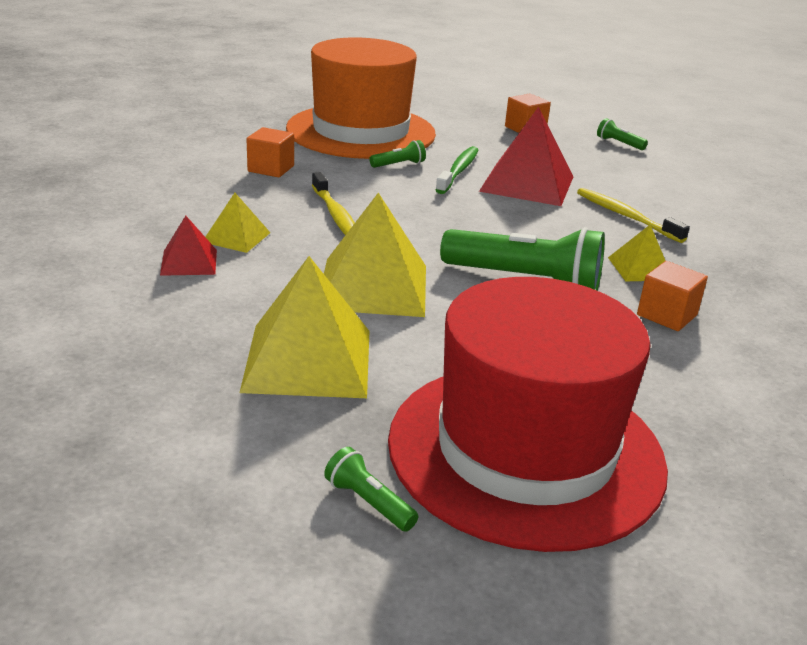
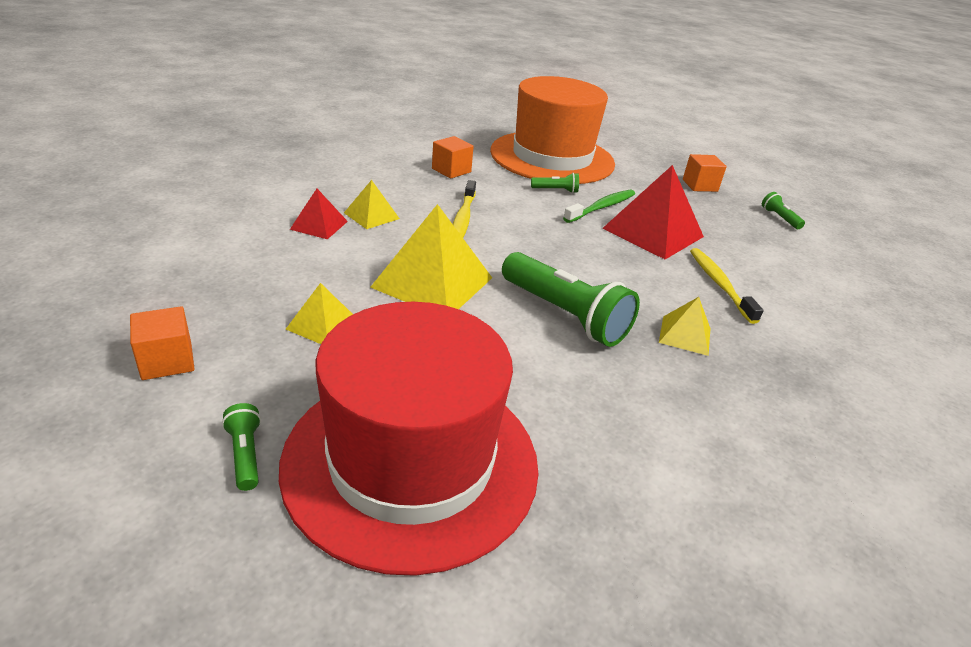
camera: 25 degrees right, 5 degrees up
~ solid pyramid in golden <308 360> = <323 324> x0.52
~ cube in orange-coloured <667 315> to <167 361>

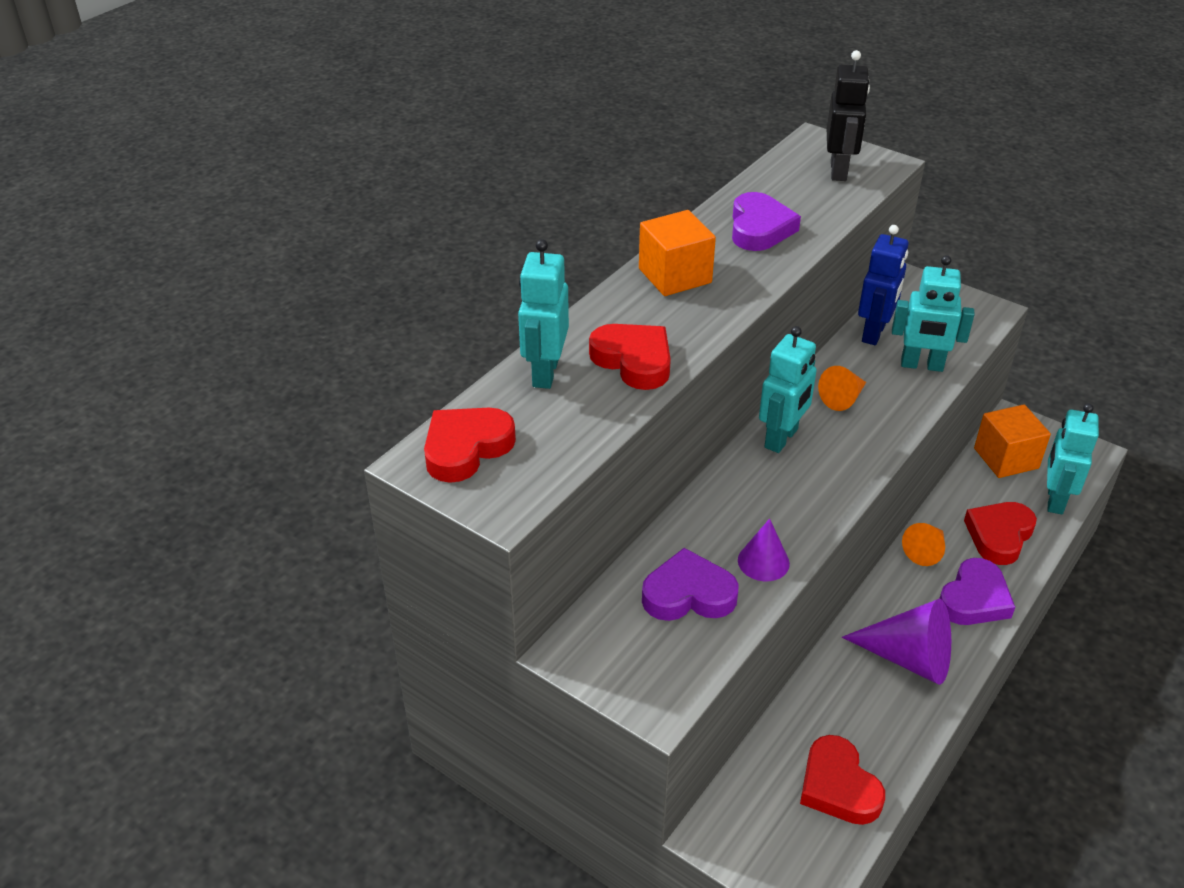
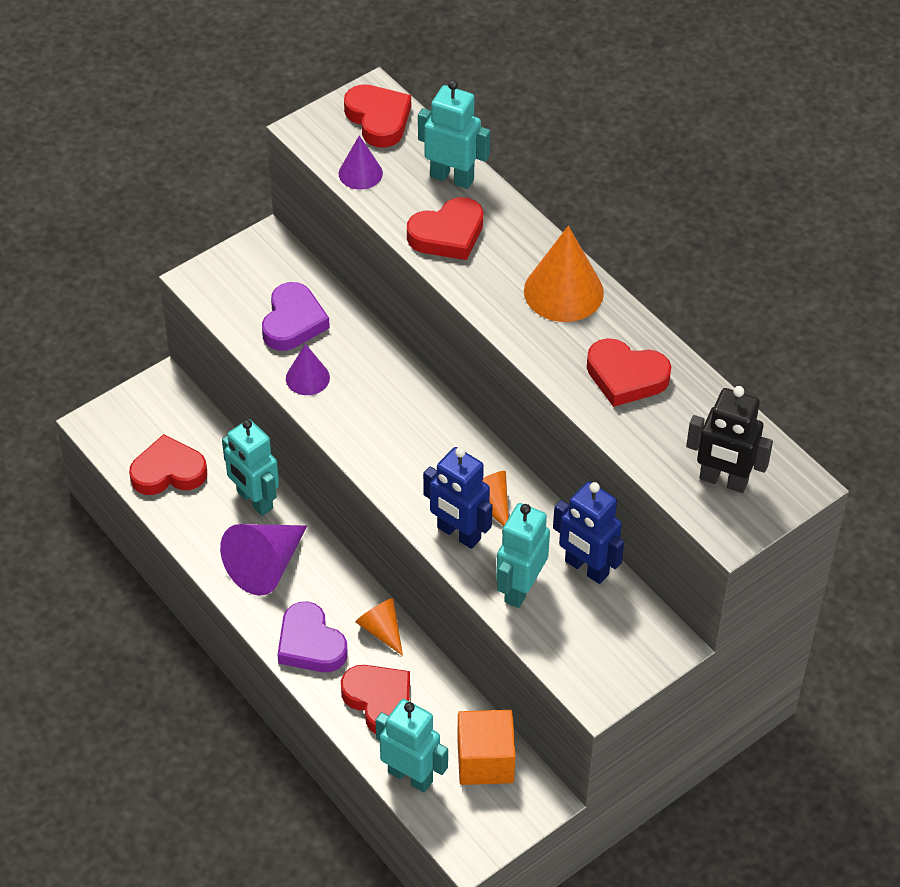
camera: 105 degrees right, 10 degrees up
~ heart shape in violet <759 228> to heart shape in crimson <626 377>
~ cube in orange-coloured <675 276> to cone shape in orange-coloured <563 291>
~ toy robot in aqua <782 438> to <254 500>
+ cone shape in violet <360 173>
+ toy robot in cobalt <458 534>

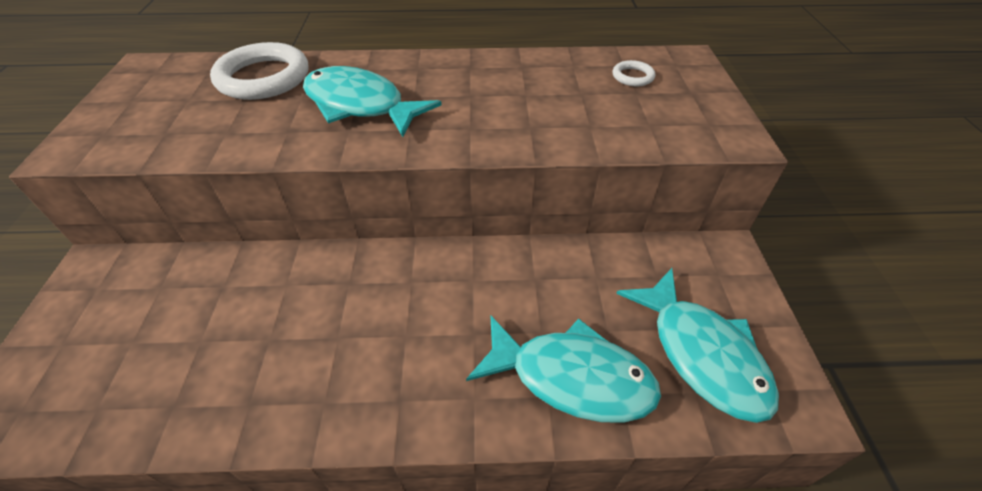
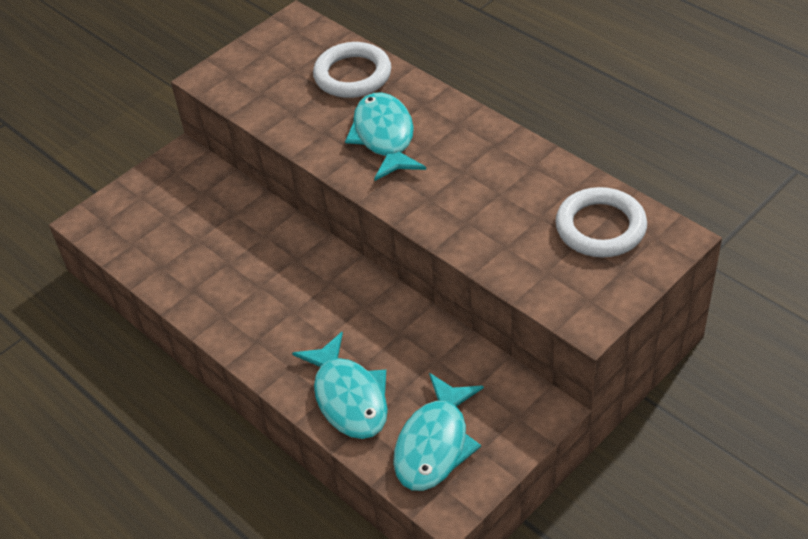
camera: 50 degrees right, 0 degrees up
~ ring in white <632 76> = <600 227> x2.18

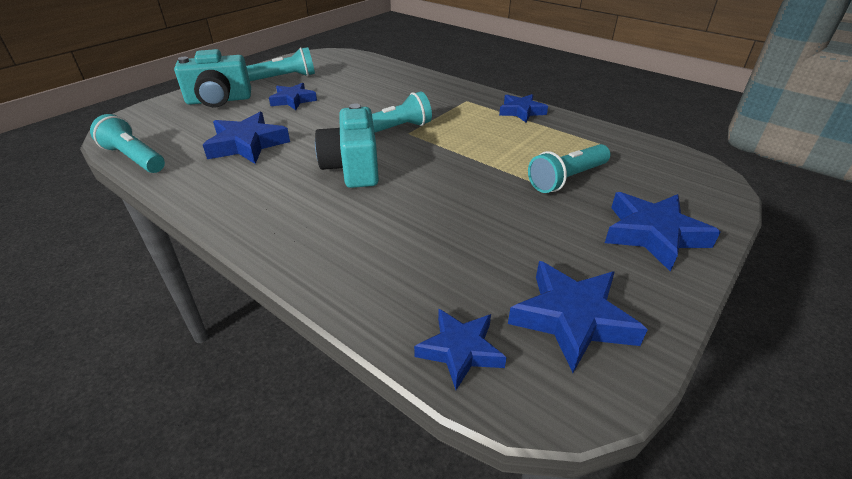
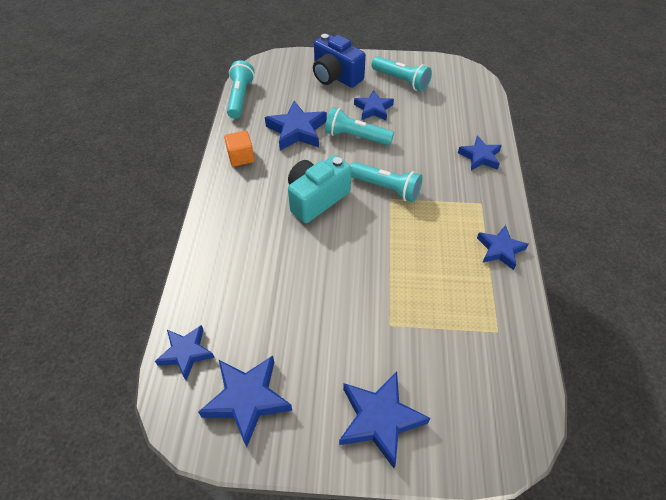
camera: 55 degrees right, 15 degrees up
~ camera in aqua <219 100> to camera in cobalt <335 76>
~ flashlight in aqua <567 179> to <356 137>
+ cube in orange-coloured <241 157>
+ five-pointed star in cobalt <480 157>

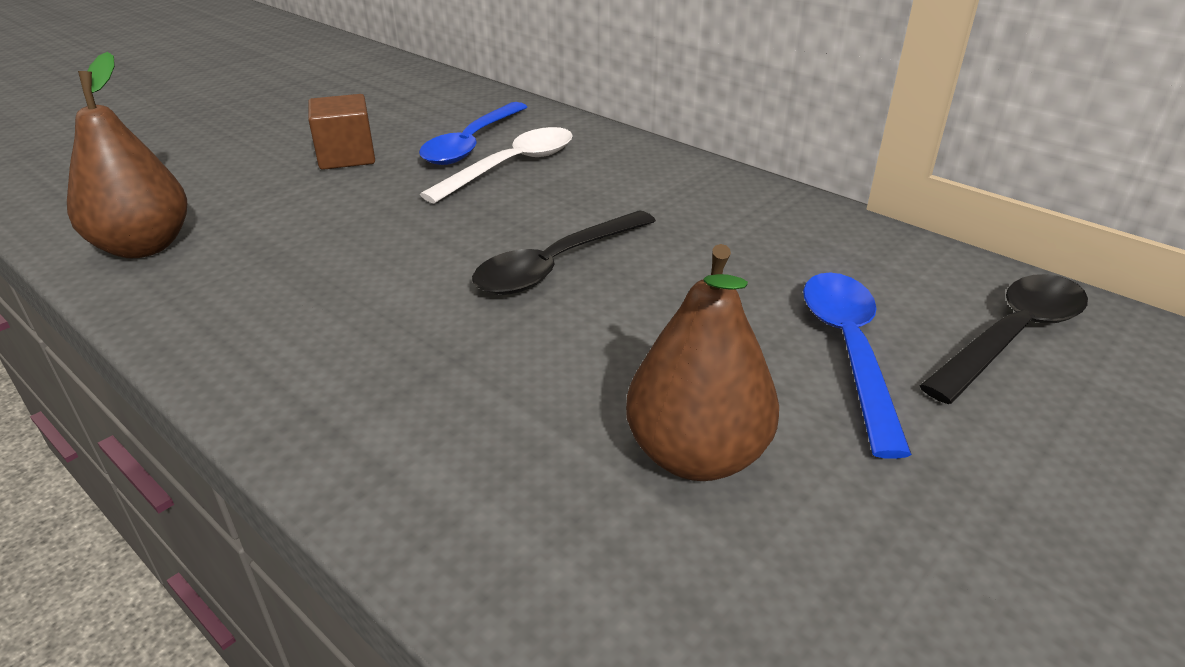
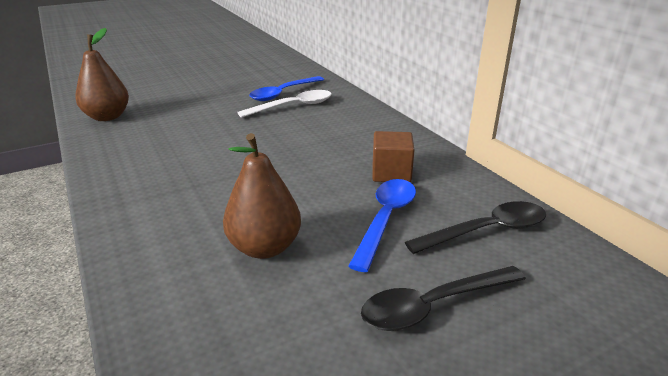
camera: 20 degrees right, 5 degrees down
~ cube in dark brown <346 156> to <391 173>
~ teaspoon in black <556 265> to <433 305>

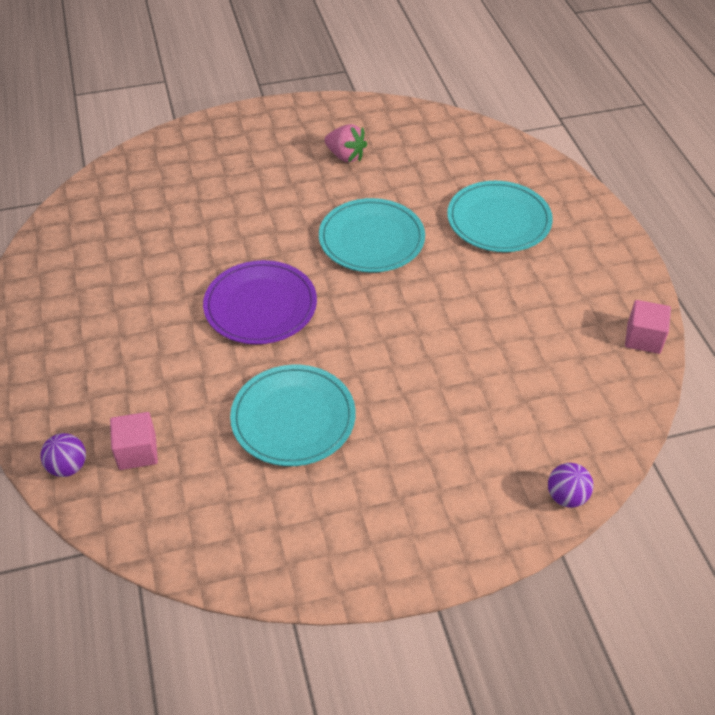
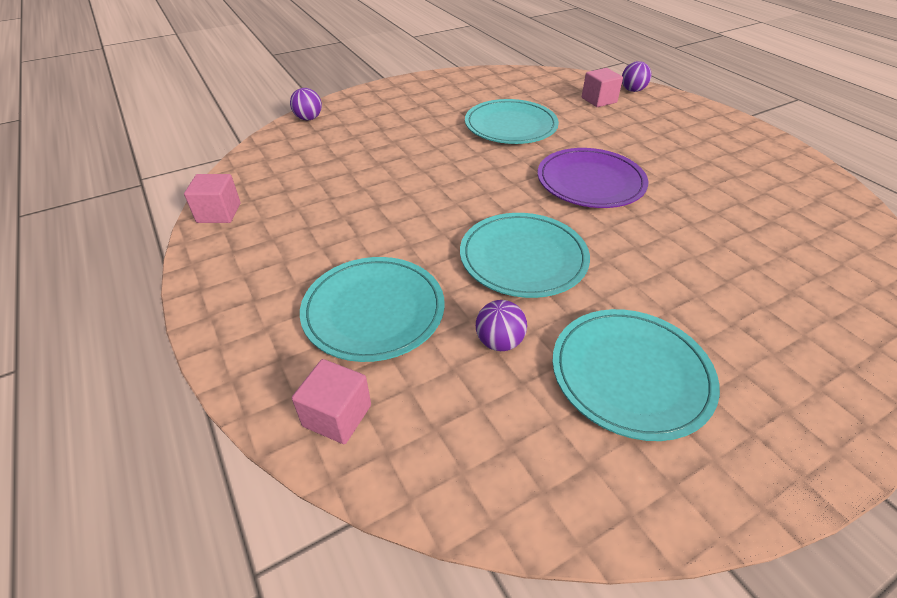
camera: 165 degrees right, 5 degrees down
~ berry in pink <345 156> to dinner plate in aqua <631 374>
+ sphere in violet <499 342>
+ cube in pink <337 415>

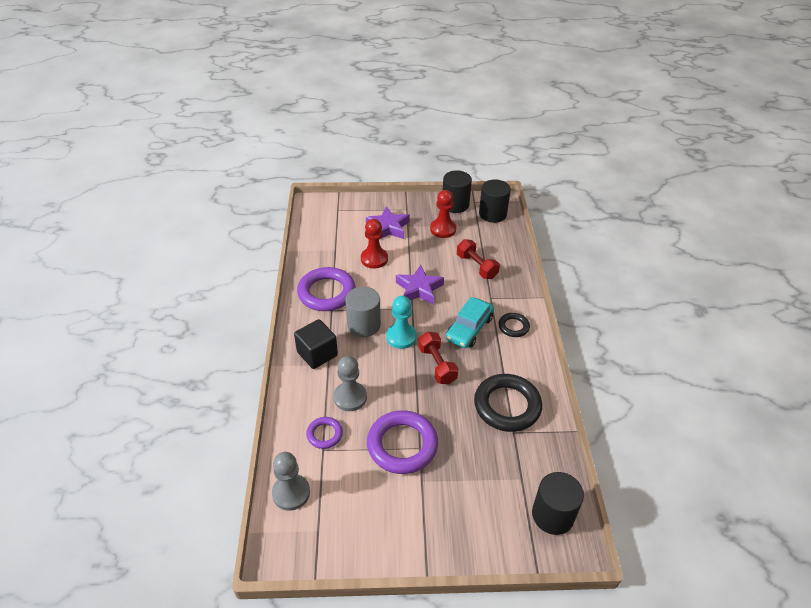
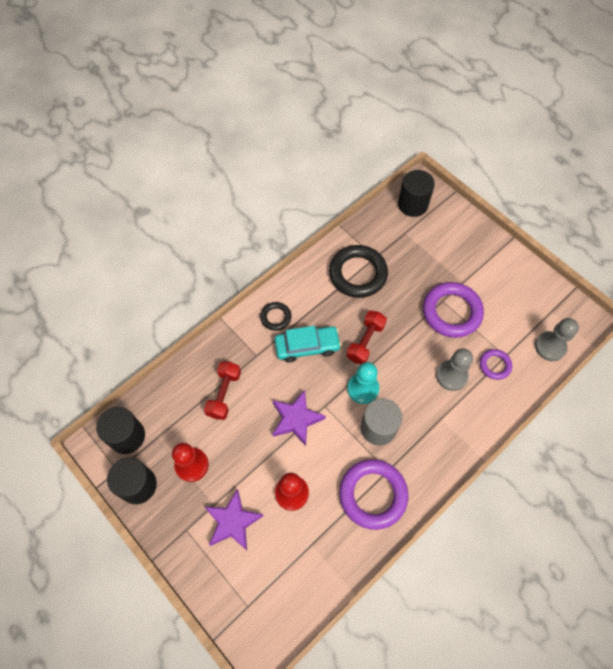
camera: 130 degrees left, 20 degrees up
- cube in black <317 354>

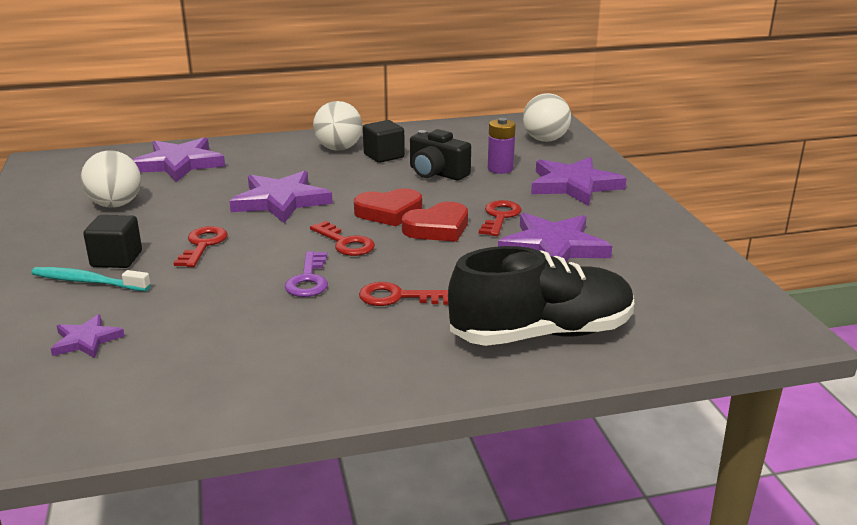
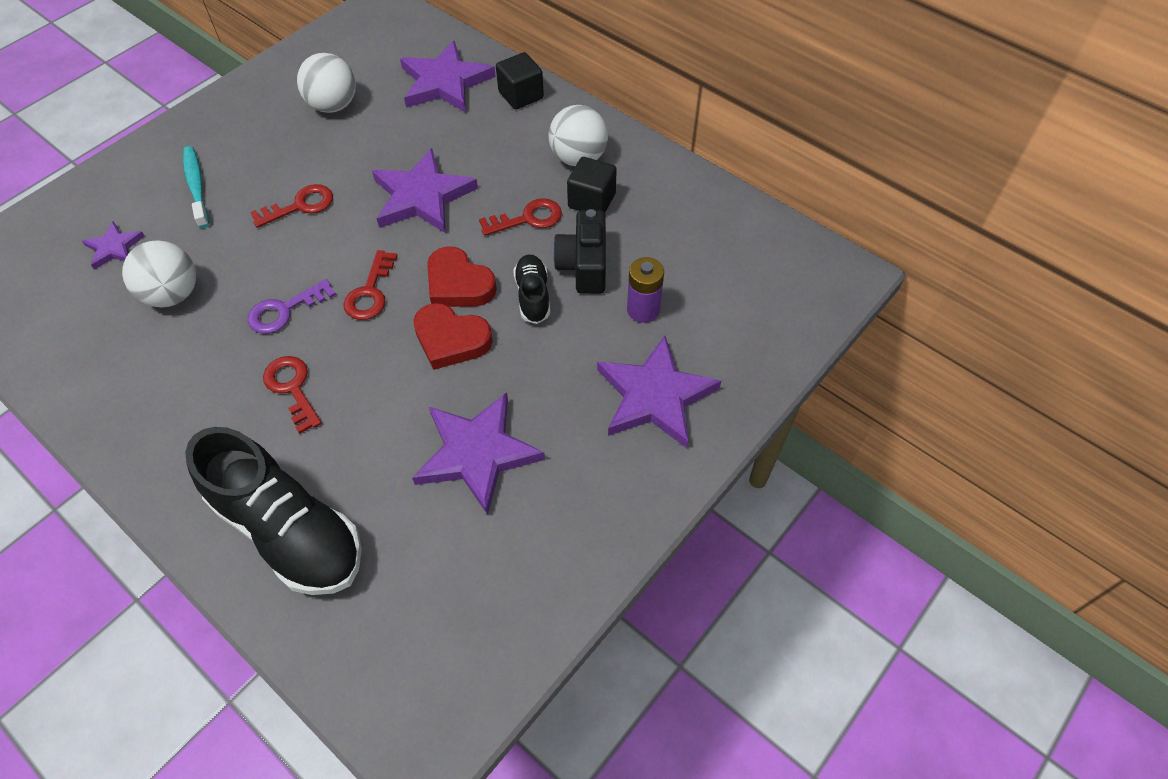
camera: 55 degrees right, 30 degrees up
~ sphere in white <545 140> to <173 294>
~ door key in crimson <499 217> to <527 219>
~ cube in black <116 259> to <521 95>
+ lace-up shoe in black <533 296>

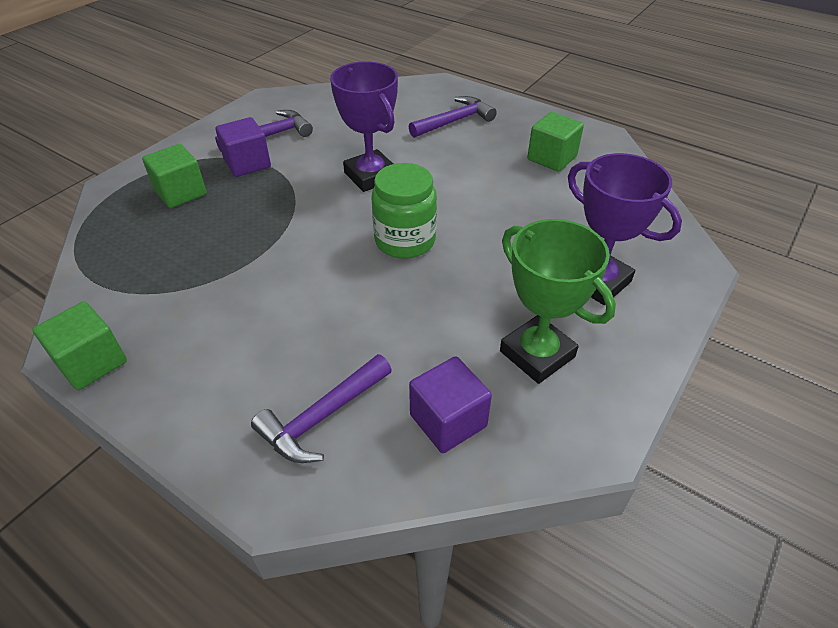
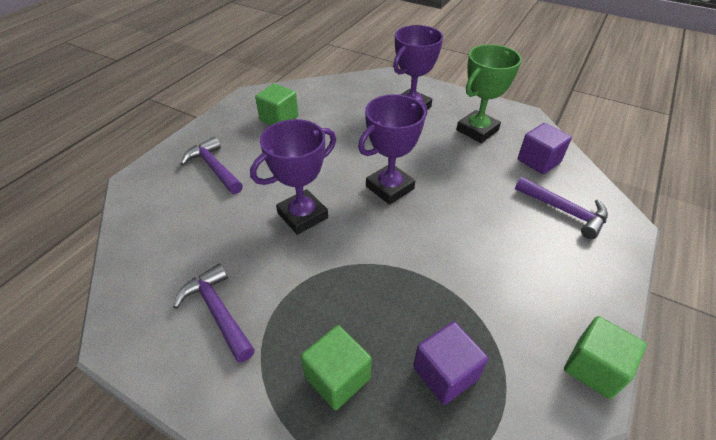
camera: 95 degrees left, 0 degrees up
~ cube in violet <247 163> to <445 373>
~ jam jar in emerald <405 241> to award cup in violet <390 188>

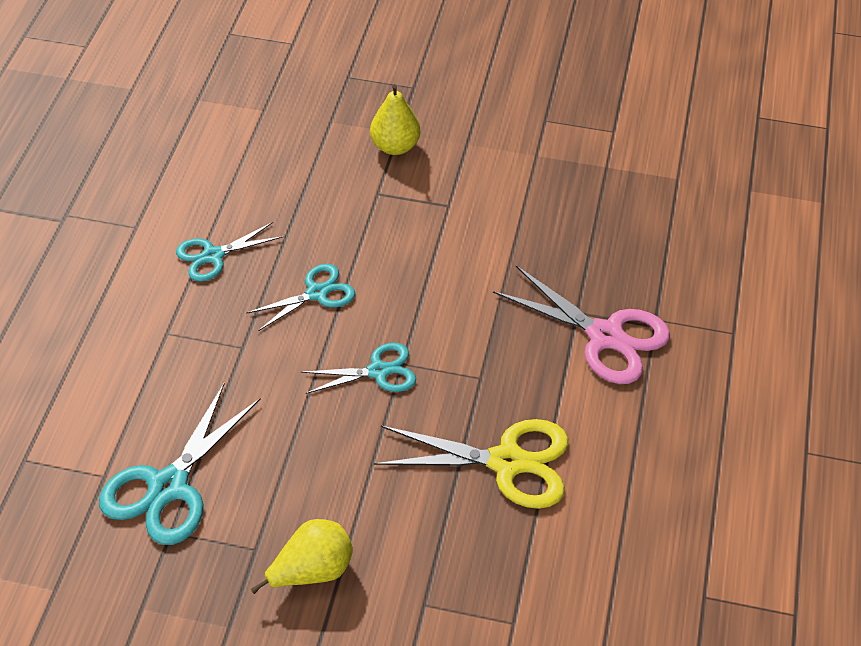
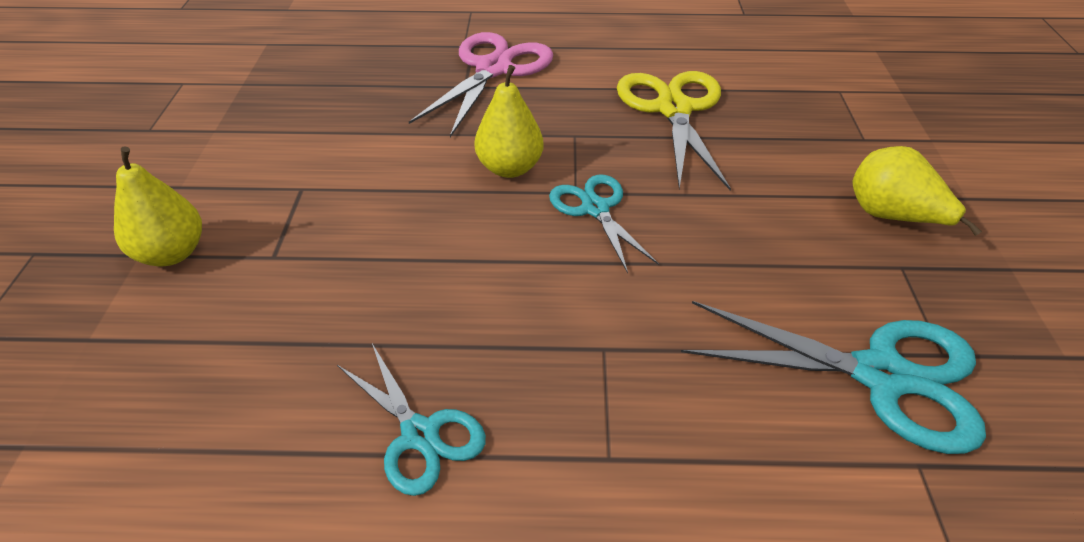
camera: 100 degrees left, 5 degrees down
- pair of scissors in aqua <316 293>
+ pear fruit in golden <510 168>

